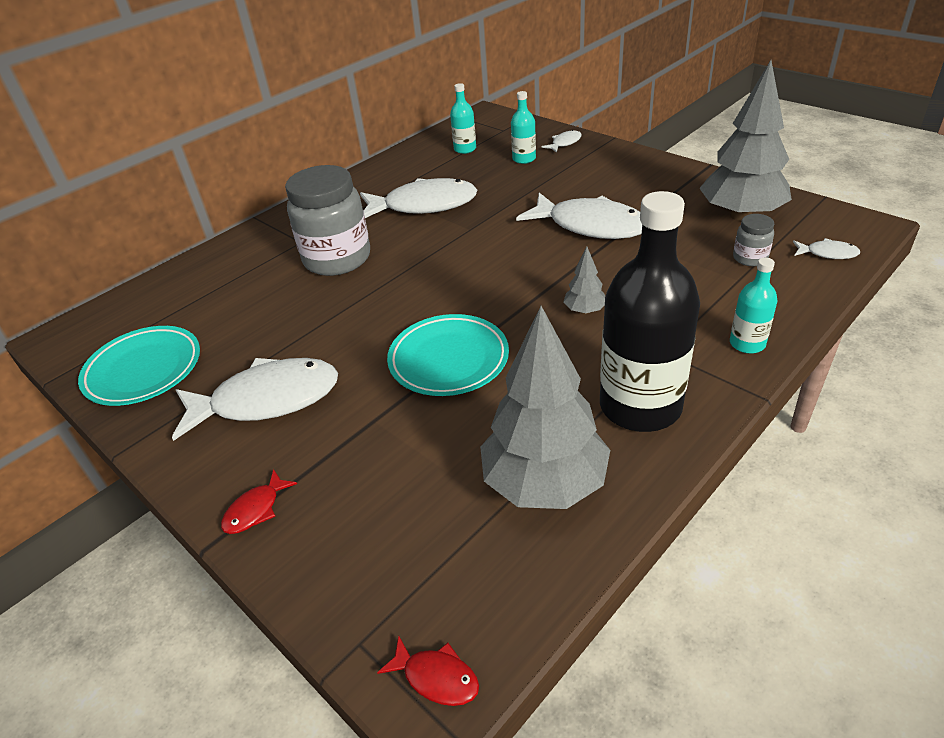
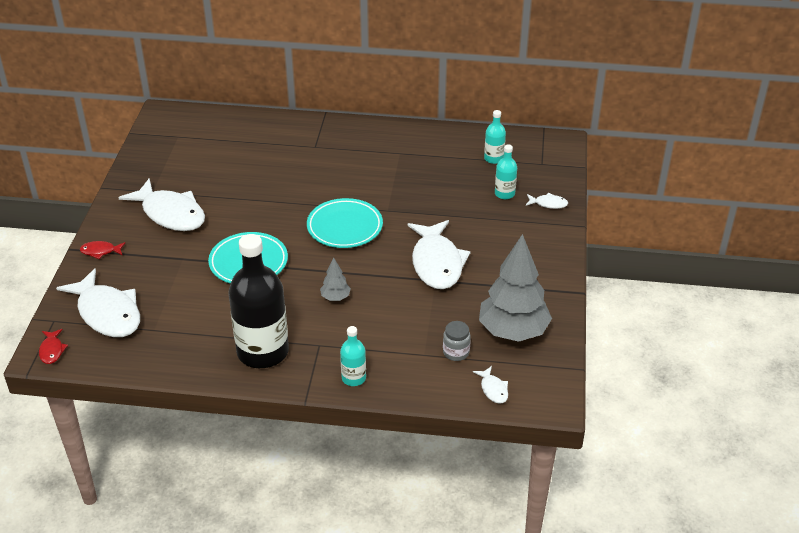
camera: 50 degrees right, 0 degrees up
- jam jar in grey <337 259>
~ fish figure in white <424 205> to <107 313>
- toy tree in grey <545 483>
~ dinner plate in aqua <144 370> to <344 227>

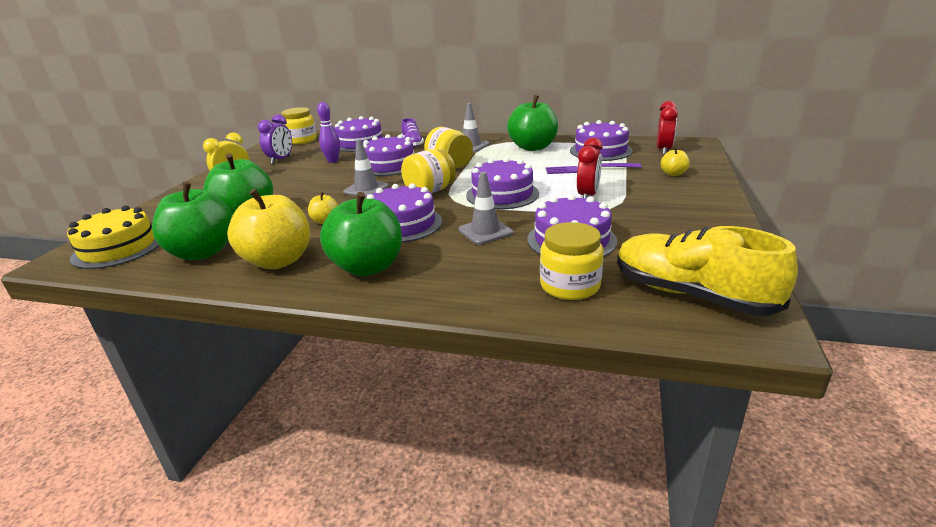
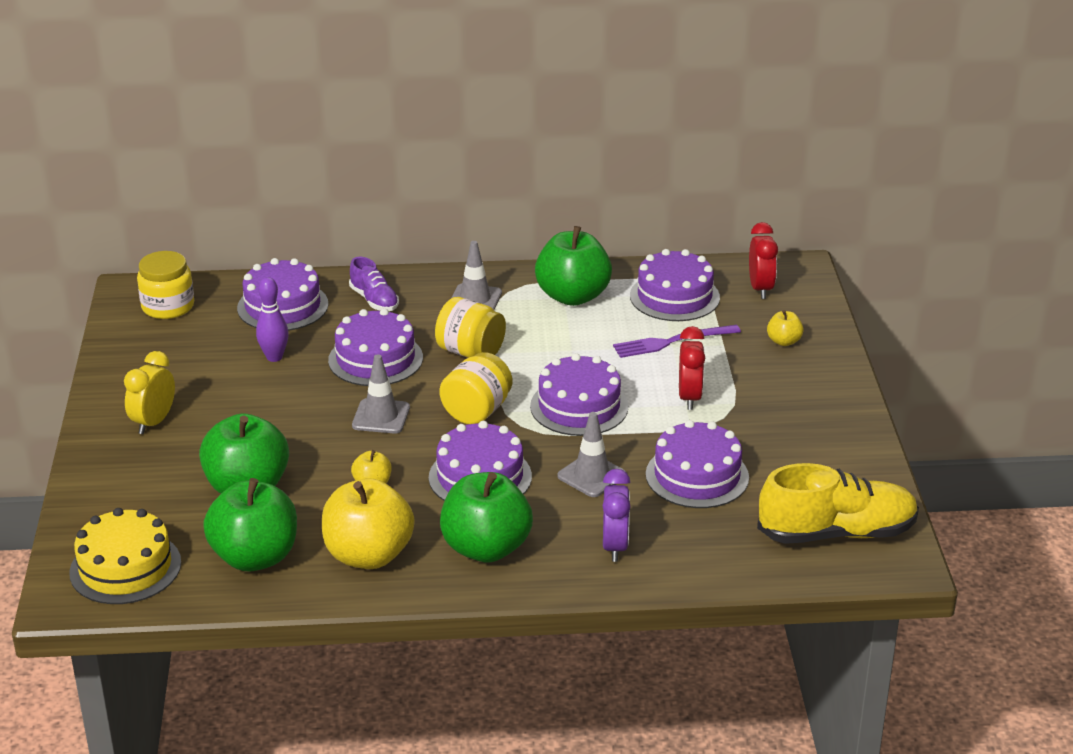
camera: 20 degrees left, 5 degrees up
~ bedside clock in violet <281 160> to <615 546>
- jam jar in golden <570 286>
~ lace-up shoe in golden <691 294> = <837 533> 150 degrees clockwise

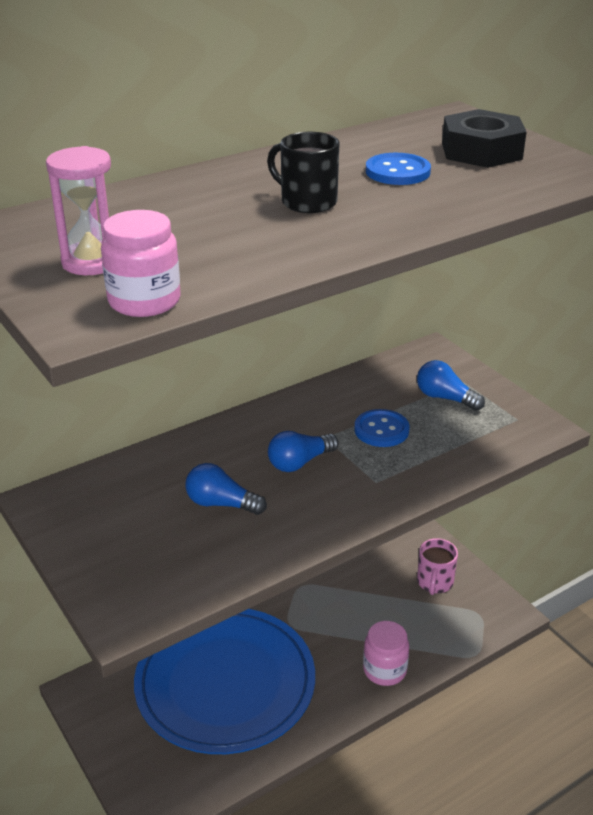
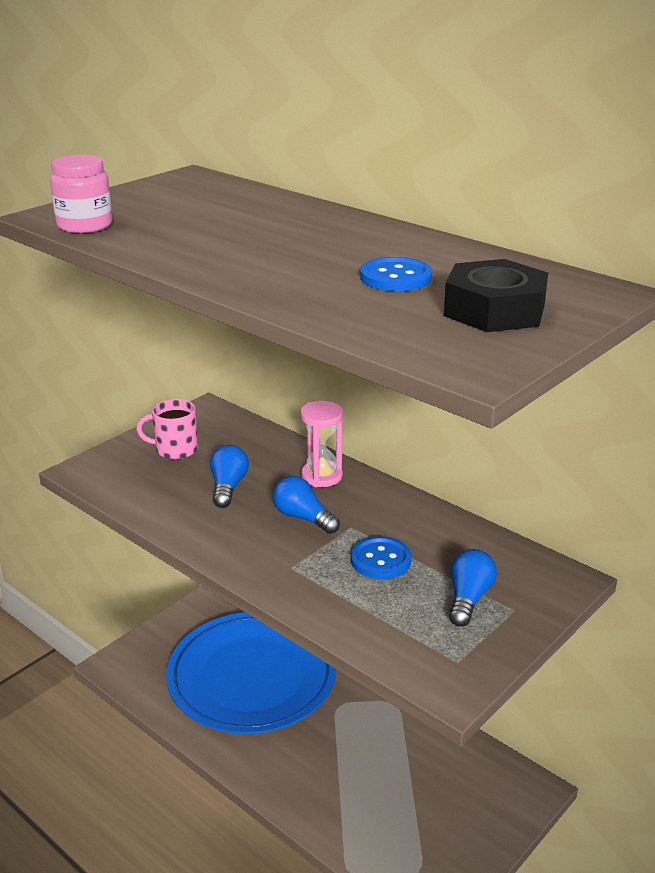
camera: 75 degrees right, 5 degrees down
- coffee mug in black <307 202>
~ sandglass in pink <91 262> to <321 476>
~ coffee mug in pink <434 582> to <175 449>
- jam jar in pink <384 670>

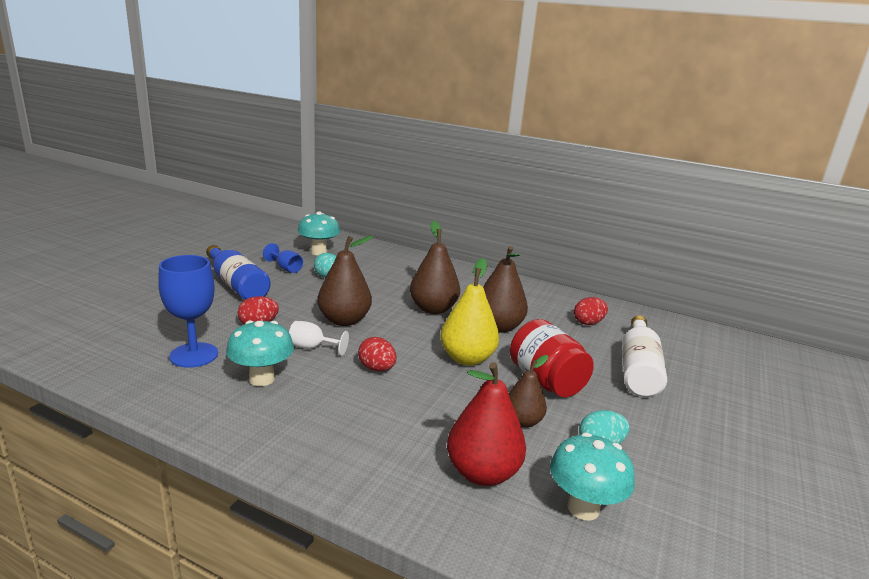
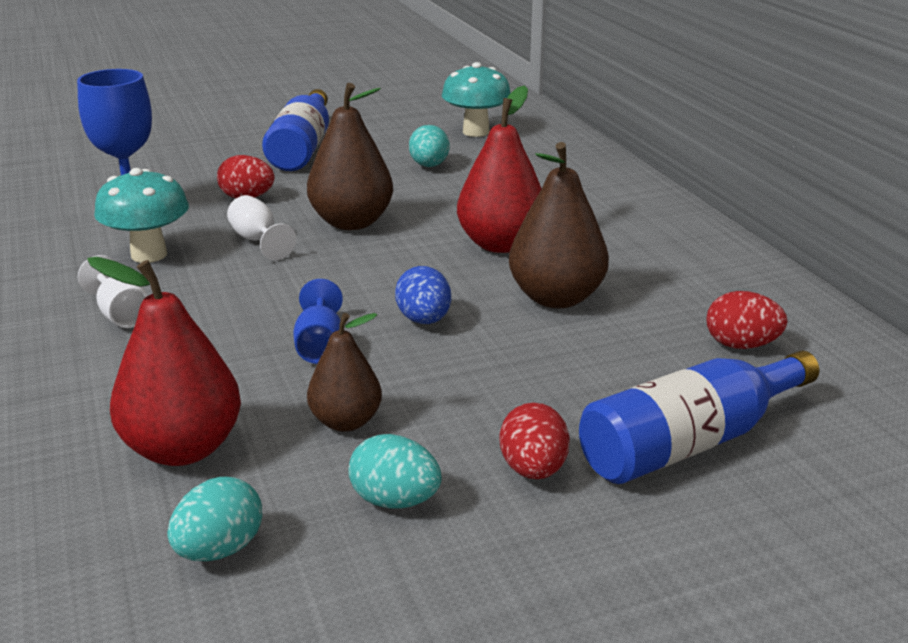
camera: 45 degrees right, 5 degrees up
~ pear fruit in dark brown <433 309> to pear fruit in crimson <501 244>
~ goblet in cobalt <286 268> to <320 346>
~ pear fruit in golden <467 358> to toy egg in cobalt <424 320>
~ flask in white <638 369> to flask in cobalt <689 442>
- jam jar in crimson <546 381>
~ toy egg in crimson <377 368> to <533 470>
~ mushroom in aqua <583 508> to toy egg in aqua <219 550>
+ goblet in white <121 315>

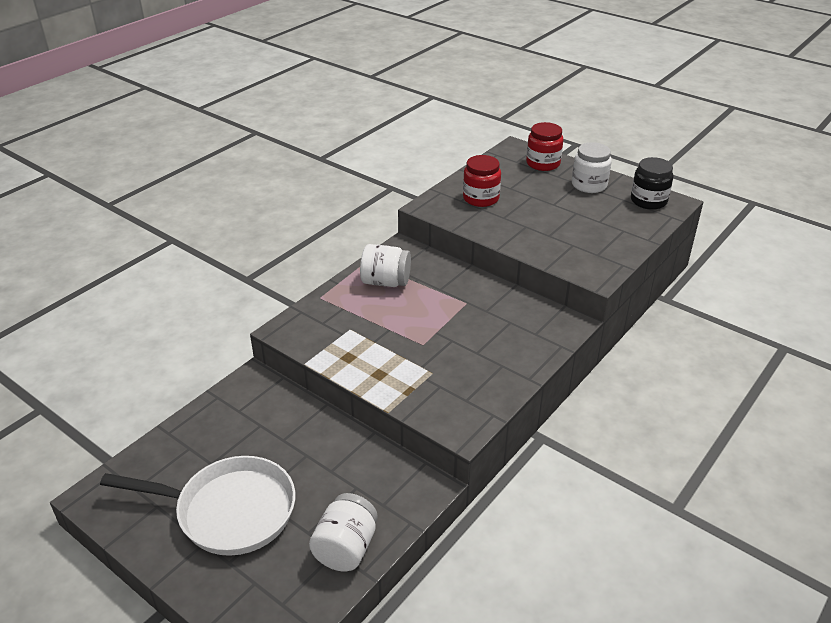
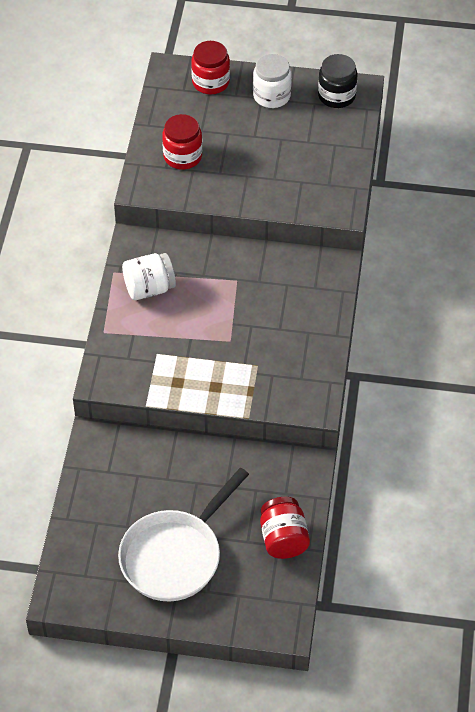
camera: 30 degrees left, 15 degrees up
~ skillet in white <229 511> = <175 555> 150 degrees clockwise
~ jam jar in white <346 548> to jam jar in crimson <283 539>

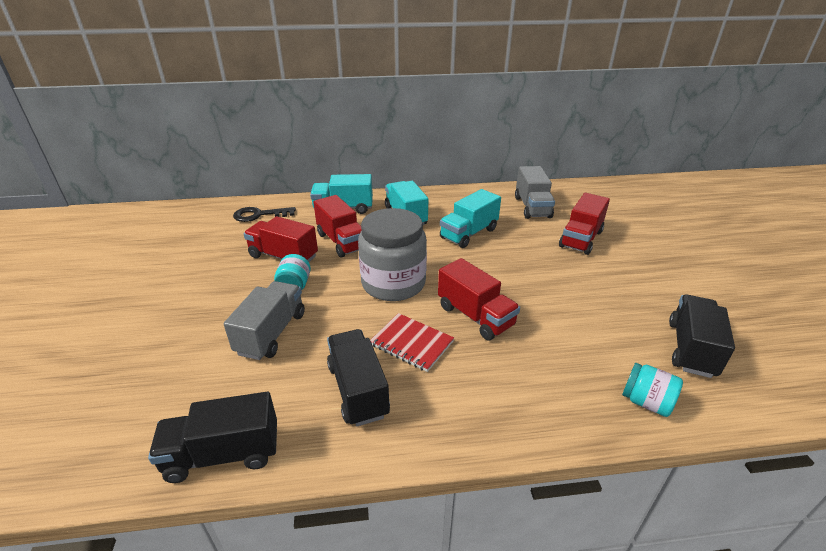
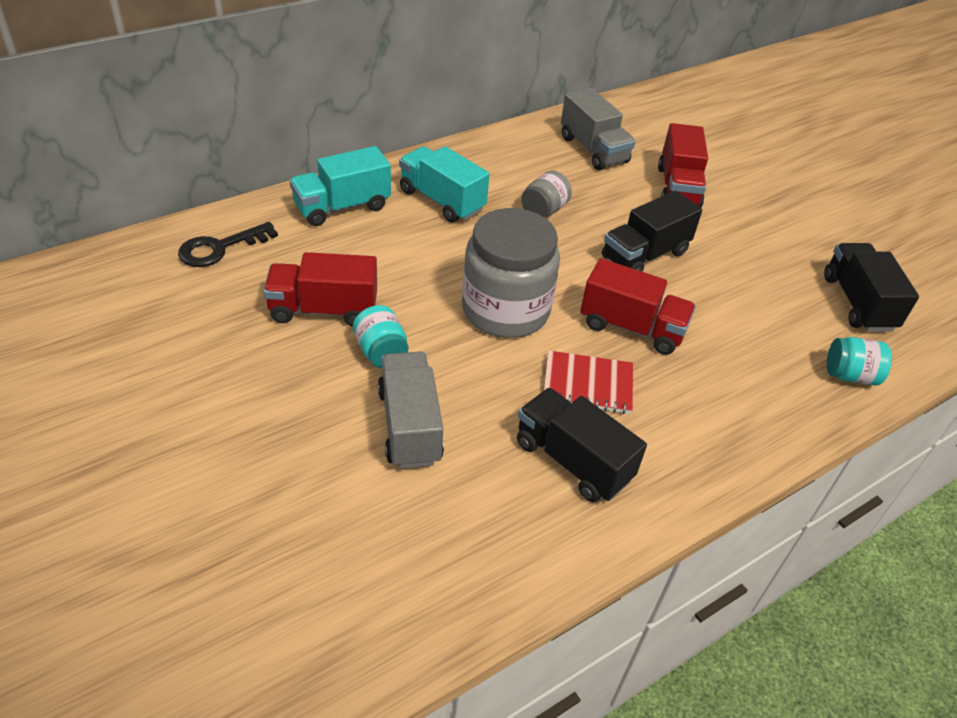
camera: 30 degrees left, 10 degrees up
~ toy truck in aqua <468 233> to jam jar in grey <544 210>
- toy truck in crimson <342 241>
~ toy truck in black <223 454> to <644 255>

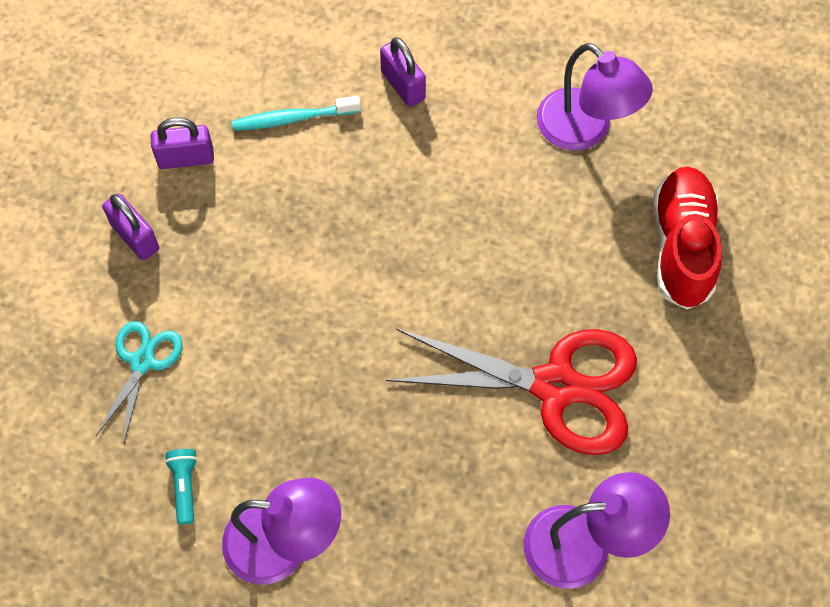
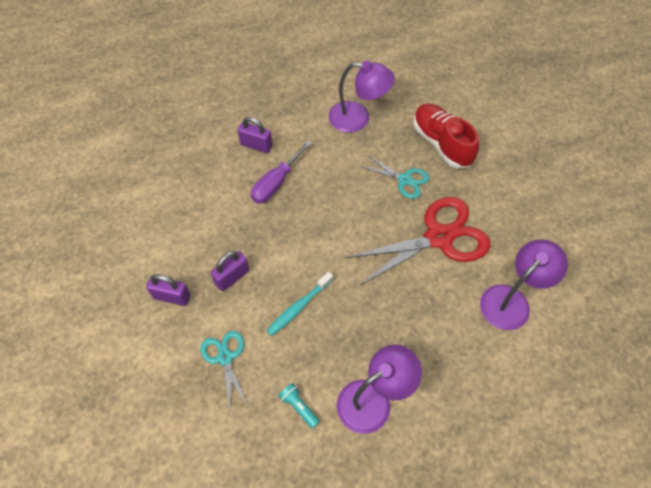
camera: 35 degrees left, 5 degrees down
~ dental brush in aqua <293 118> to <298 307>
~ lock in violet <186 158> to <232 277>
+ screwdriver in violet <276 183>
+ pair of scissors in aqua <404 180>

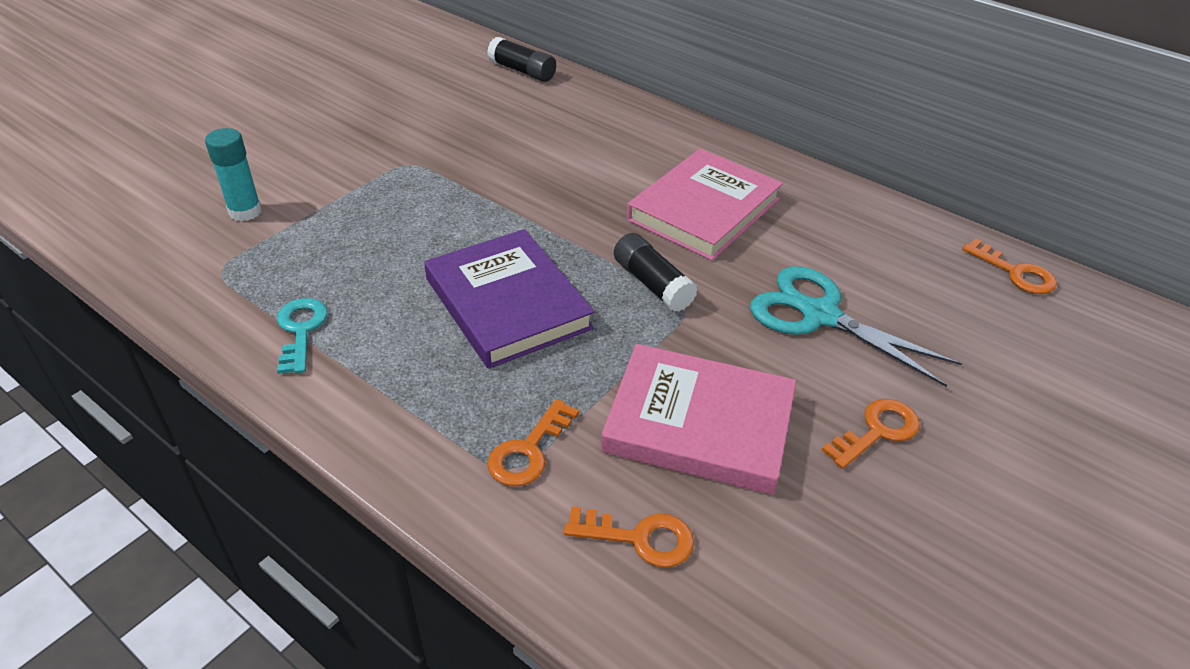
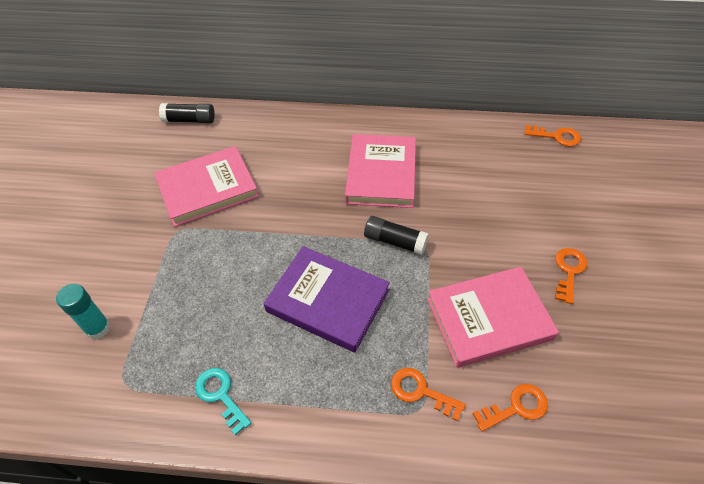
camera: 30 degrees left, 10 degrees up
- pair of scissors in aqua <819 315>
~ door key in orange-coloured <528 450> = <421 391> 120 degrees clockwise
+ hardcover in pink <207 189>

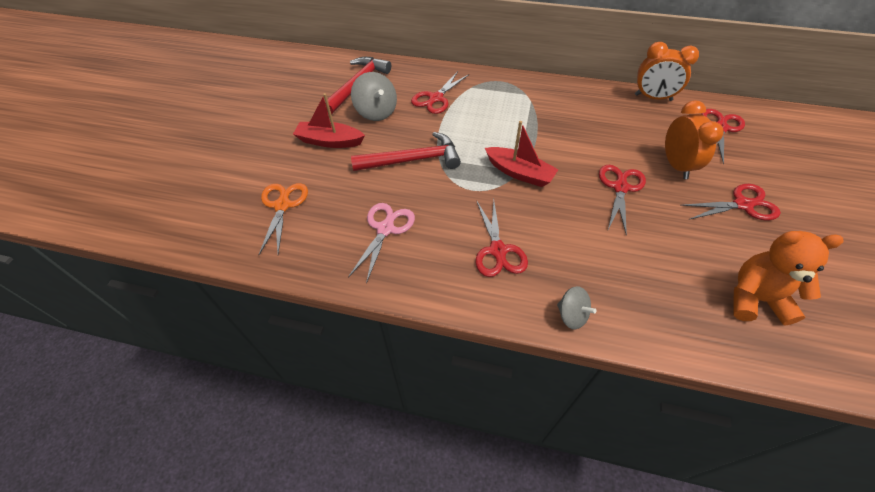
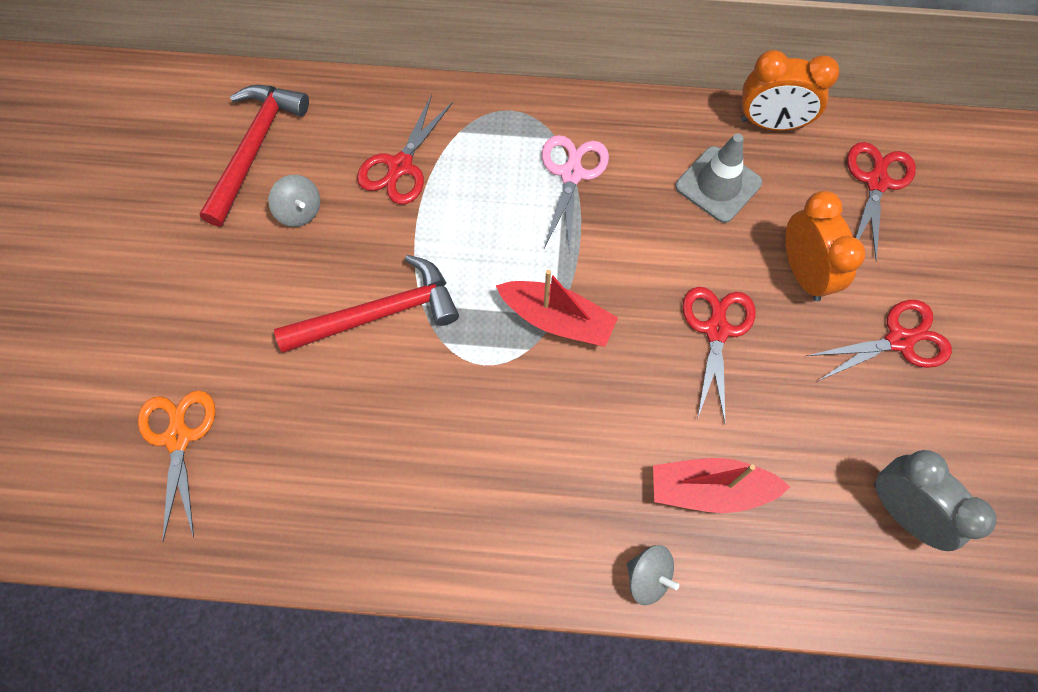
camera: 10 degrees left, 15 degrees up
~ whirligig in grey <376 112> = <299 211> x0.63
~ boat in crimson <329 141> to <710 490>
- pair of scissors in crimson <498 250>
~ pair of scissors in pink <385 229> to <571 174>
~ teddy in orange-coloured <755 299> to bedside clock in grey <902 511>
+ traffic cone in grey <718 184>

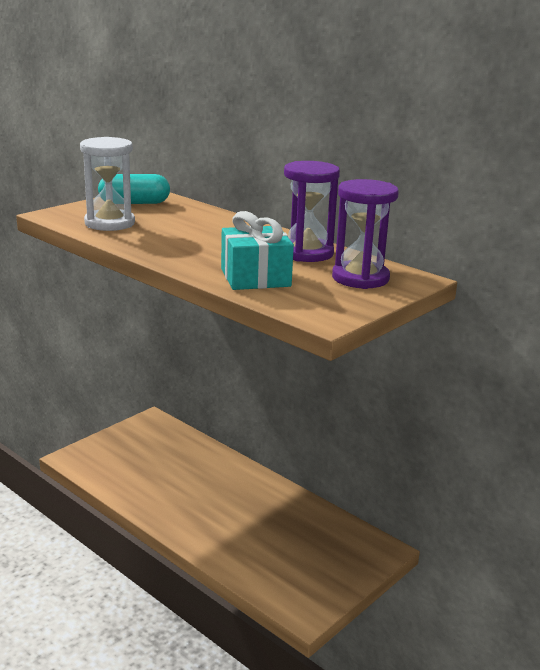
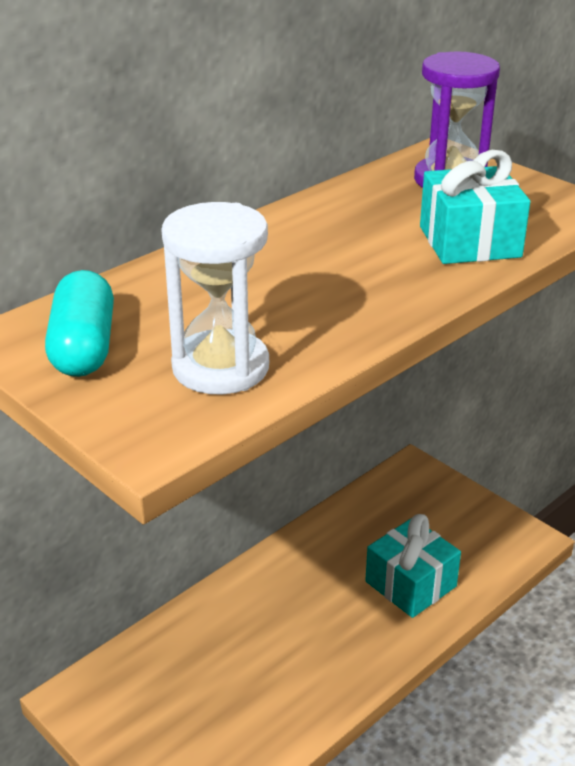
camera: 85 degrees left, 10 degrees up
- sandglass in violet <307 253>
+ present in aqua <410 584>

